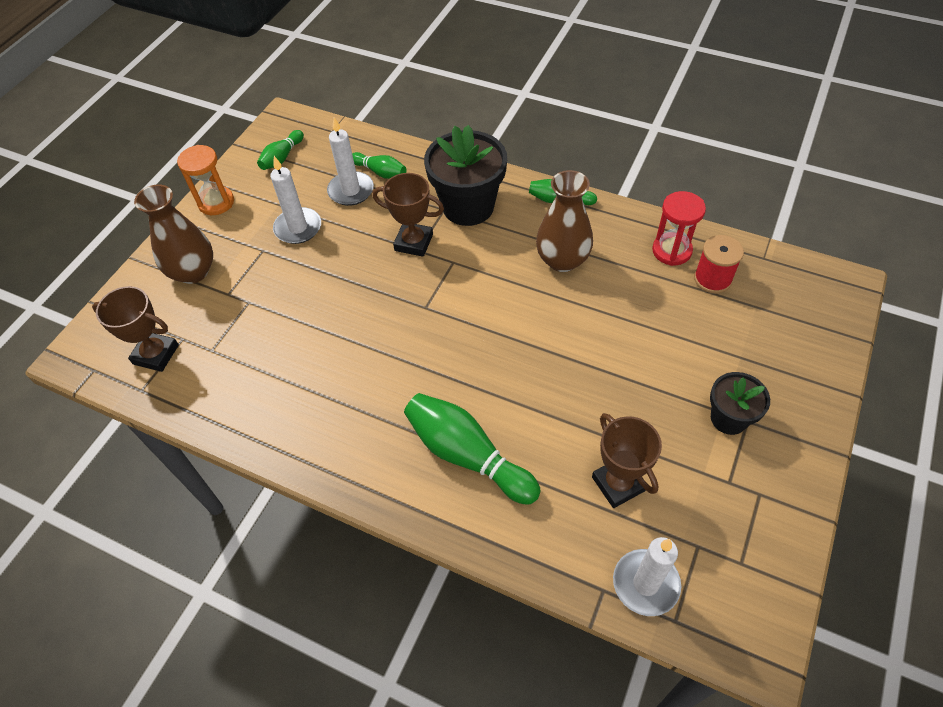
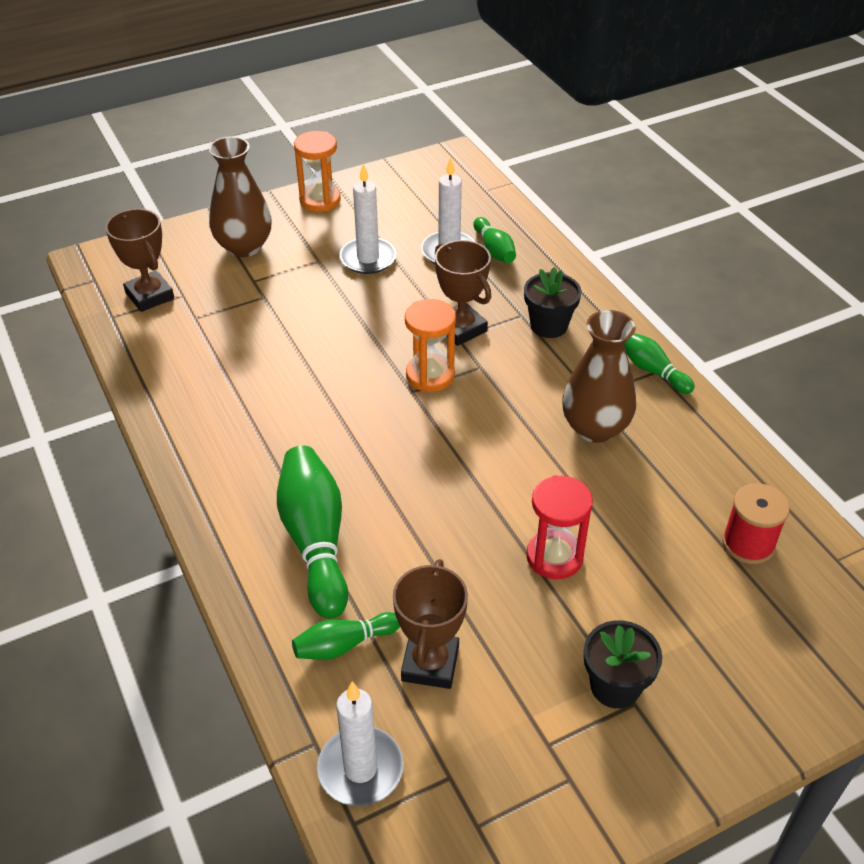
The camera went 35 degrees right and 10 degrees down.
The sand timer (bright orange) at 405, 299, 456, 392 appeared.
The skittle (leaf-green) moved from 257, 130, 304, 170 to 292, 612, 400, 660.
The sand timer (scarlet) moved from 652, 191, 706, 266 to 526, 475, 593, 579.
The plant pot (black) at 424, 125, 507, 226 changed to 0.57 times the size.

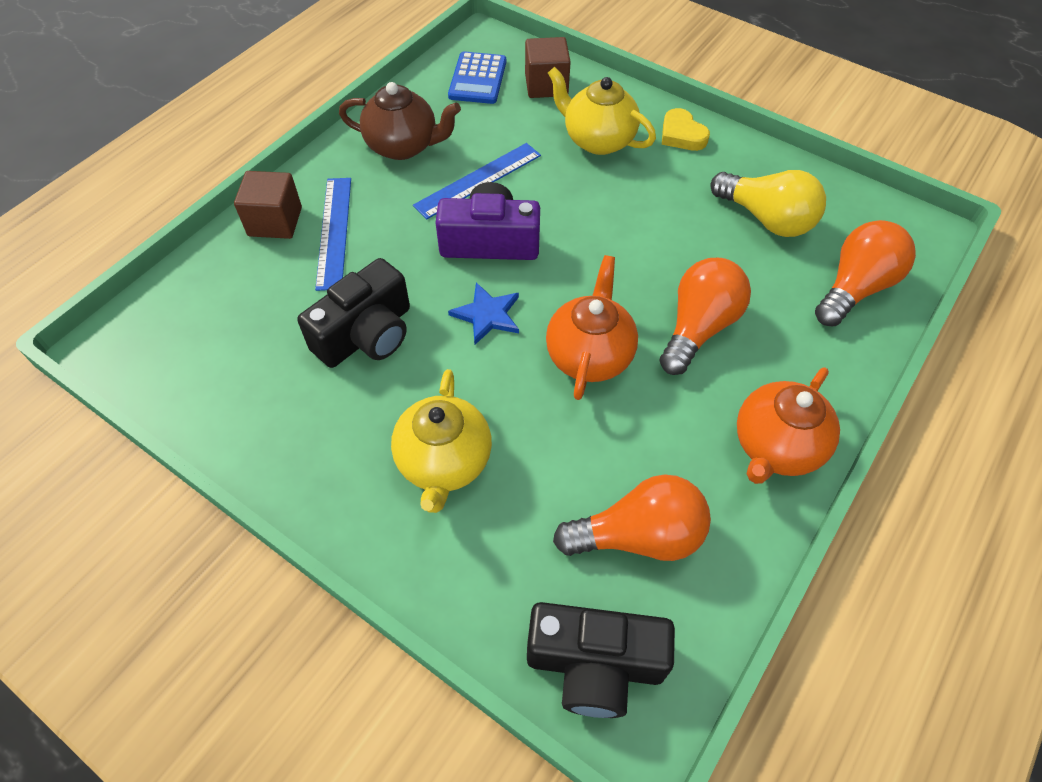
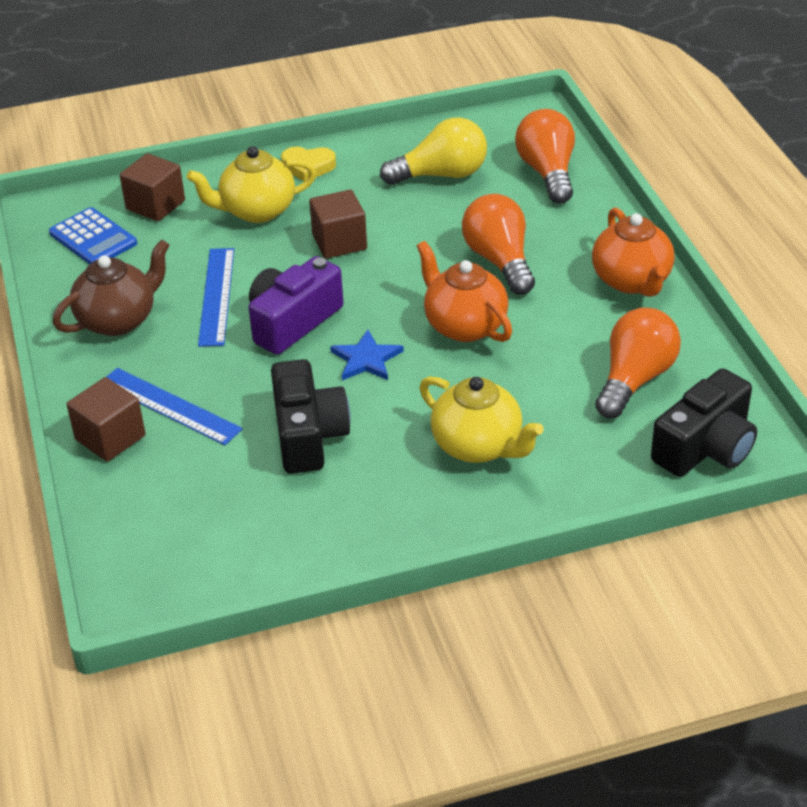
The camera went 50 degrees left and 15 degrees down.
The solid cube (brown) at 309, 190, 367, 259 appeared.

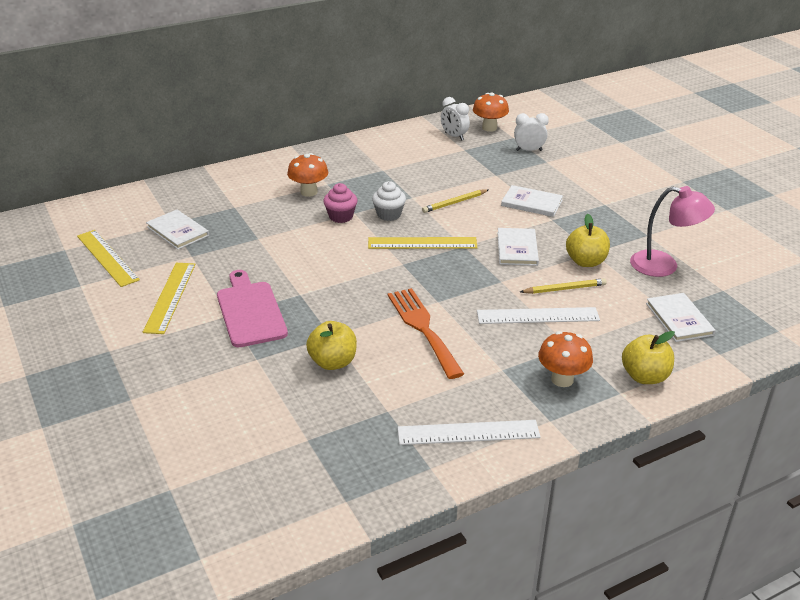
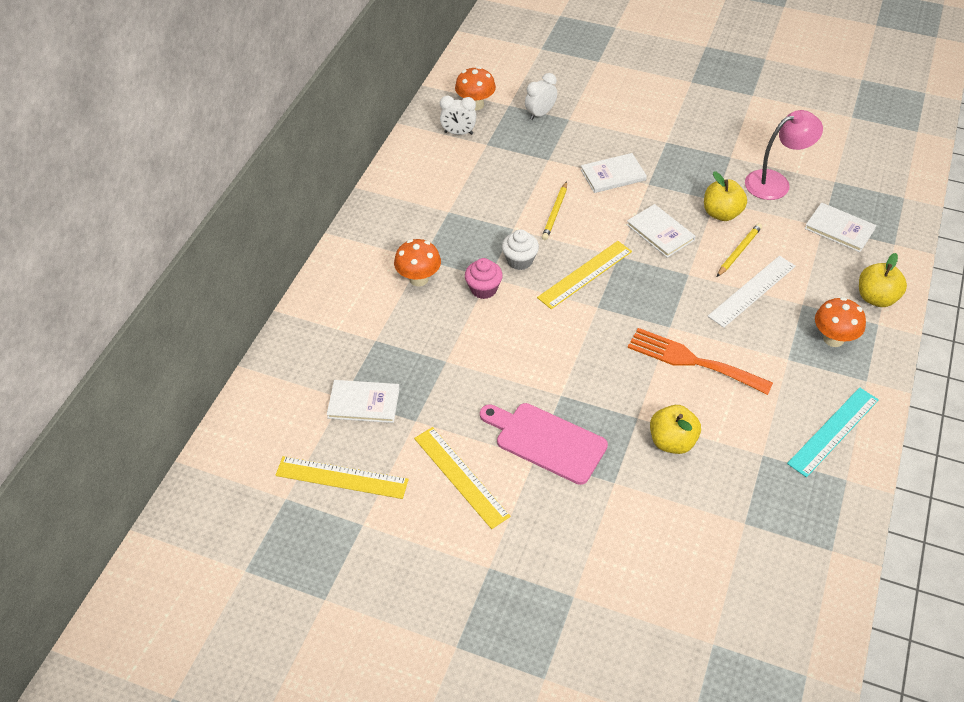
The camera went 40 degrees left and 15 degrees up.
The straightedge (snow-white) at 397, 420, 541, 445 became the straightedge (aqua) at 787, 387, 879, 477.

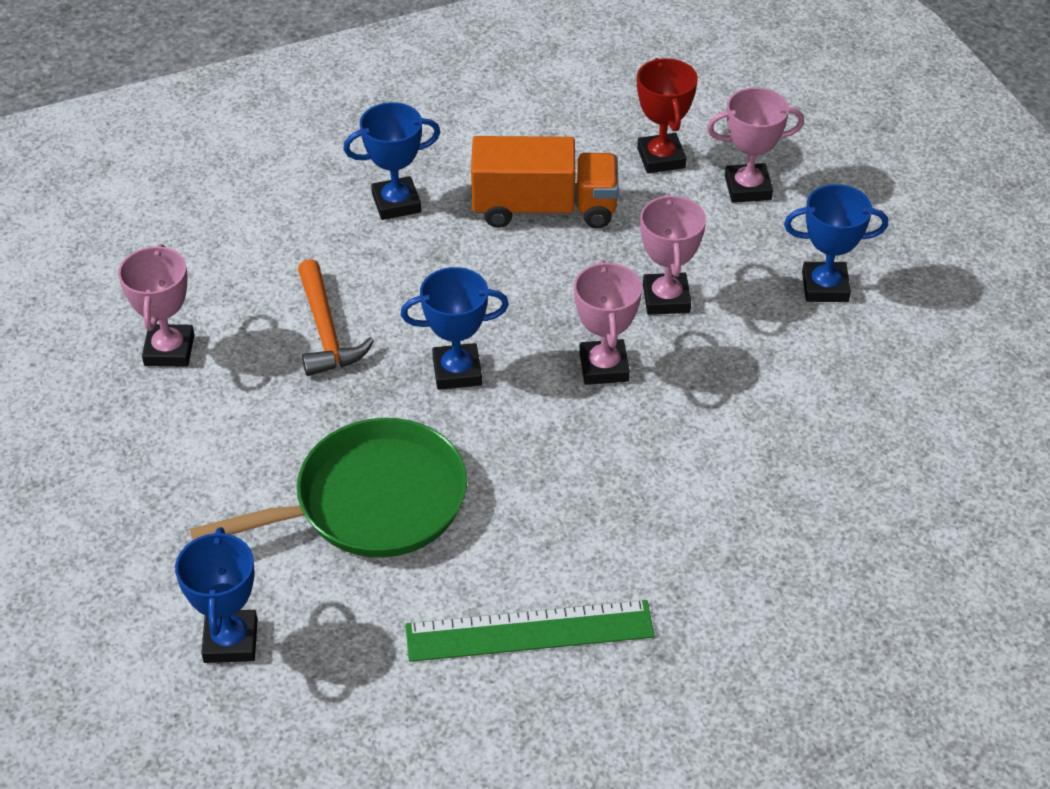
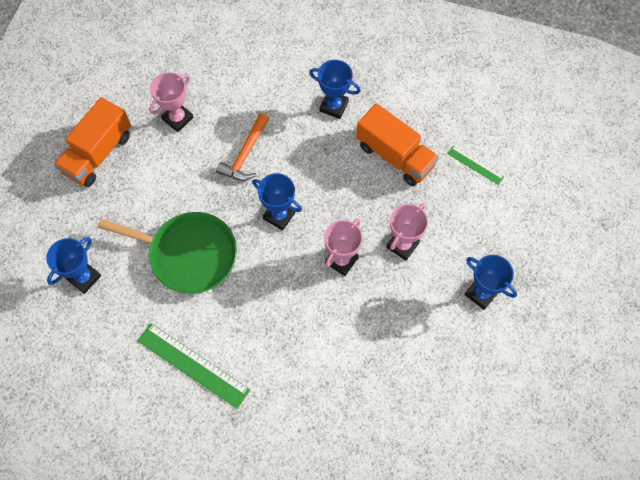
The camera went 40 degrees right and 20 degrees up.
The award cup (pink) at 707, 87, 804, 203 disappeared.
The lorry (bright orange) at 54, 97, 131, 187 appeared.
The award cup (scarlet) at 637, 58, 698, 173 was replaced by the straightedge (leaf-green) at 447, 146, 504, 185.

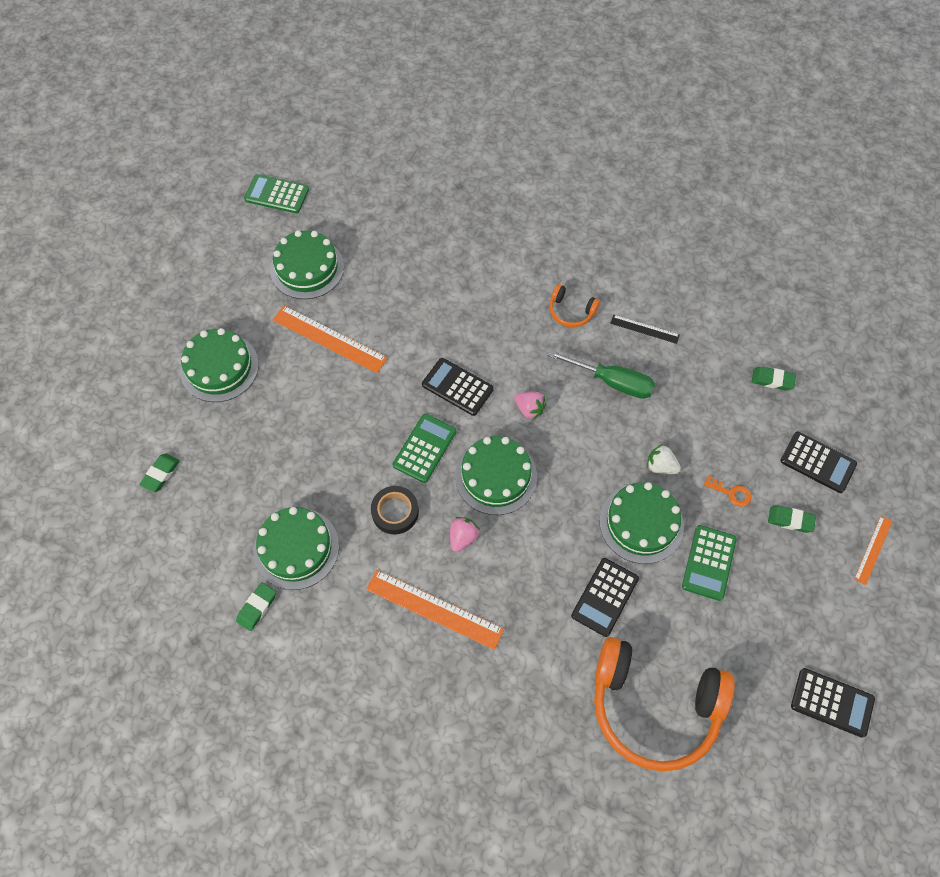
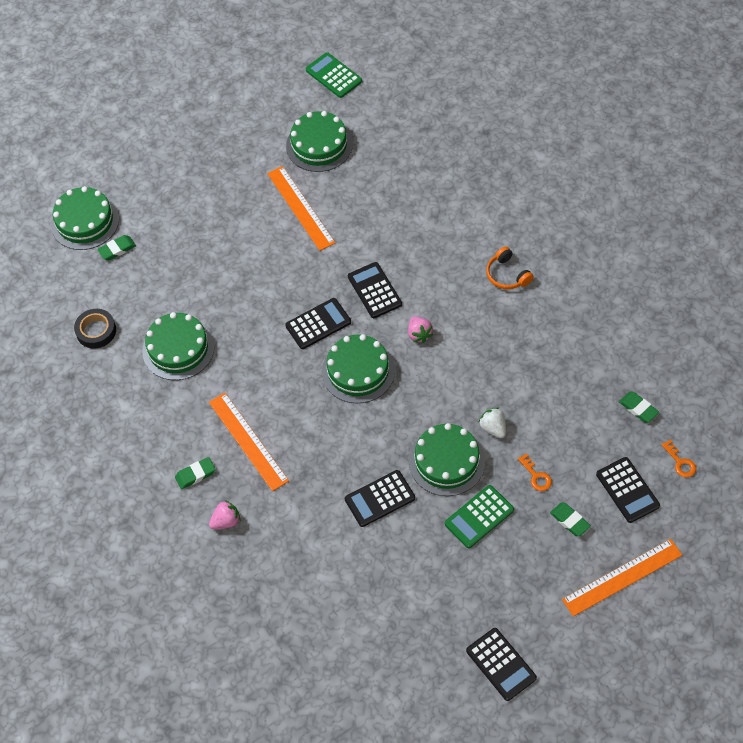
The camera went 35 degrees right and 5 degrees down.
The hand screwdriver (leaf-green) at 548, 350, 655, 399 disappeared.
The over-ear headphones (bright orange) at 594, 637, 735, 771 disappeared.
The straightedge (black) at 610, 315, 680, 344 disappeared.
The key (bright orange) at 662, 440, 696, 477 appeared.
The layer cake (leaf-green) moved from 180, 328, 259, 402 to 51, 186, 119, 250.
The gum eraser (leaf-green) moved from 236, 582, 276, 631 to 175, 457, 216, 489.
The sticky tape (black) moved from 371, 486, 419, 534 to 74, 309, 116, 349.
The toy strawberry (pink) moved from 450, 517, 480, 552 to 209, 500, 241, 529.
The pocket calculator (leaf-green) at 393, 414, 456, 483 became the pocket calculator (black) at 285, 298, 351, 349.
The straightedge (bright orange) at 854, 516, 892, 585 changed to 1.80 times the size.

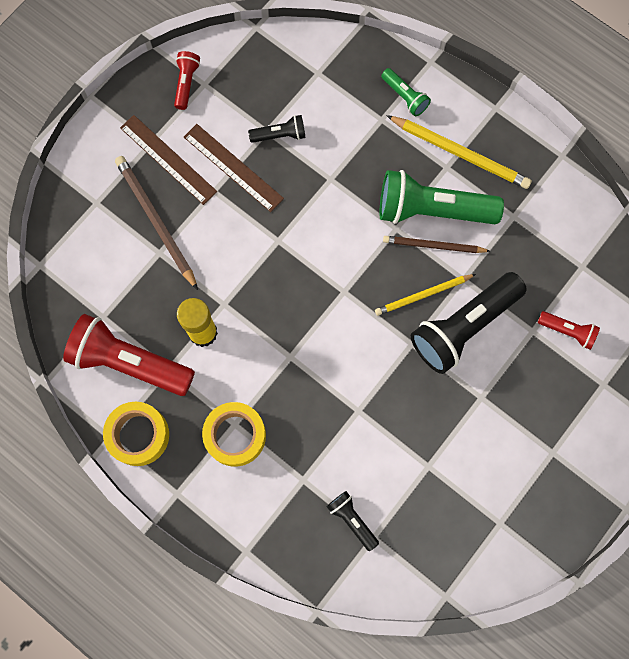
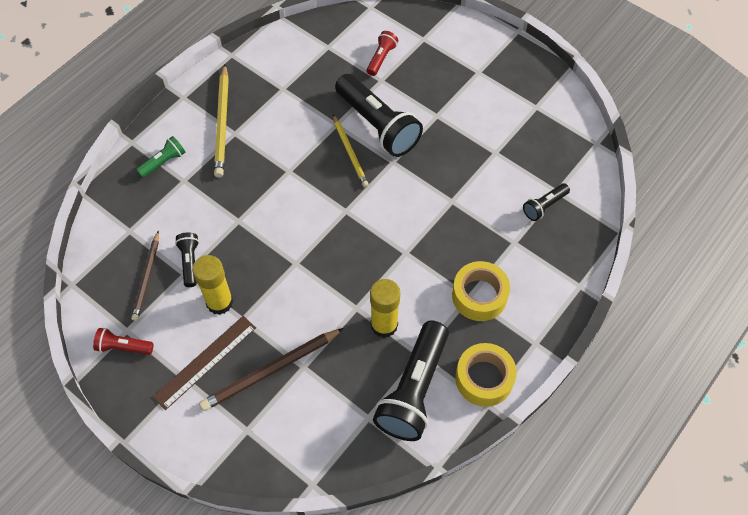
The camera went 90 degrees left and 15 degrees down.
The flashlight (leaf-green) at 379, 170, 504, 224 disappeared.
The pencil (brown) moved from 383, 236, 490, 253 to 131, 231, 159, 321.
The straightedge (brown) at 184, 124, 284, 212 was replaced by the glue (bright yellow) at 192, 255, 233, 315.
The flashlight (scarlet) at 63, 314, 195, 396 became the flashlight (black) at 373, 320, 449, 441.
The pencil (bright yellow) at 386, 115, 532, 189 turned 150 degrees clockwise.

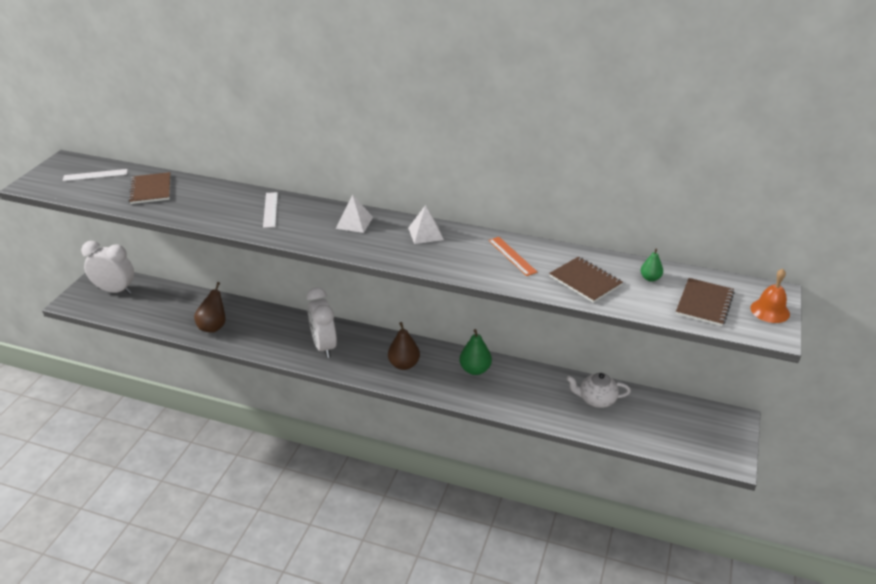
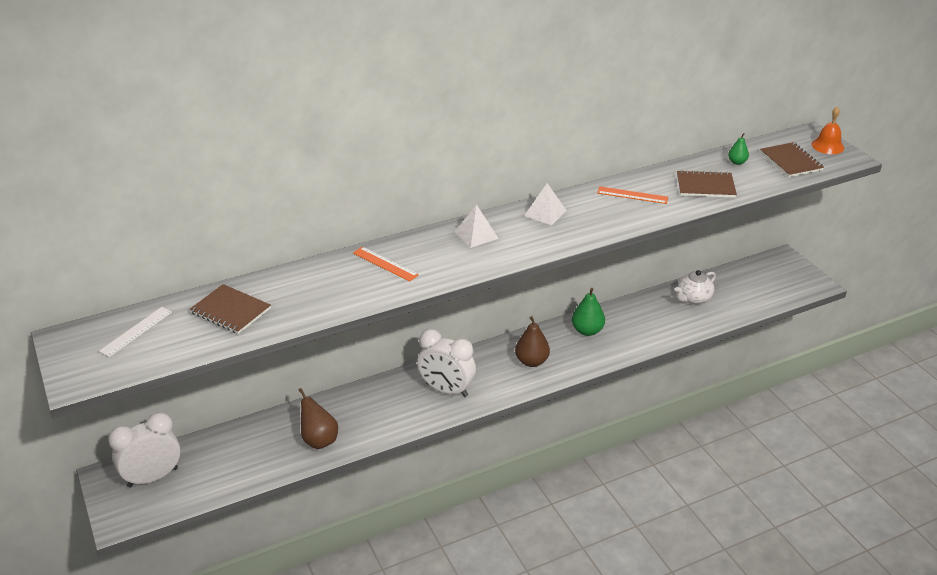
The camera went 45 degrees left and 0 degrees up.
The straightedge (snow-white) at 263, 192, 278, 228 became the straightedge (bright orange) at 353, 247, 419, 282.

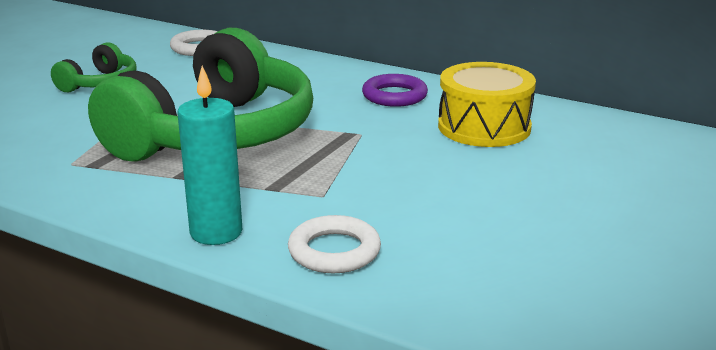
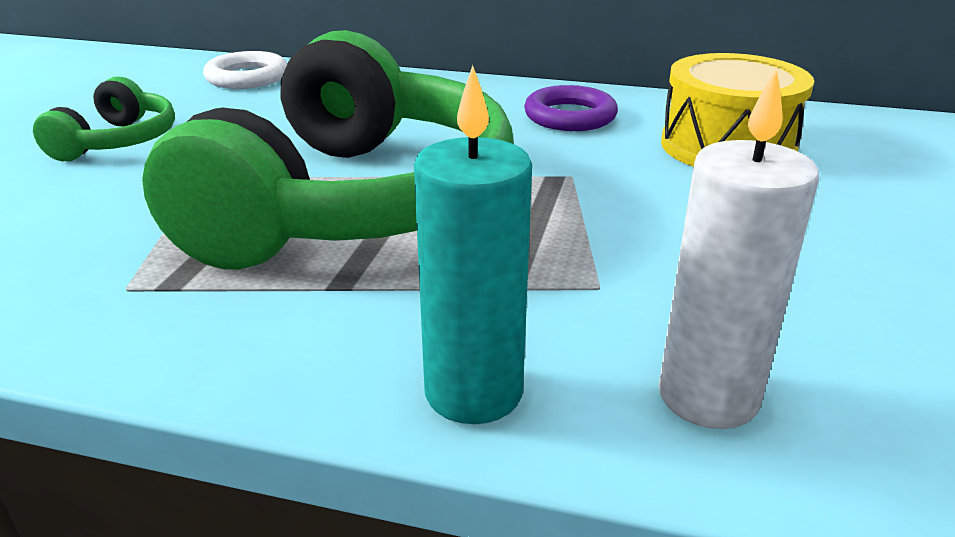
The camera went 15 degrees left and 5 degrees up.
The torus (snow-white) at 288, 215, 381, 273 was replaced by the candle (snow-white) at 659, 67, 819, 429.

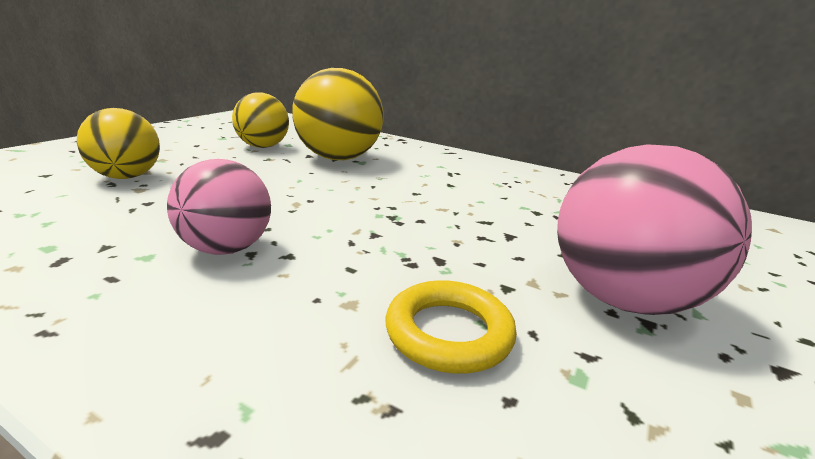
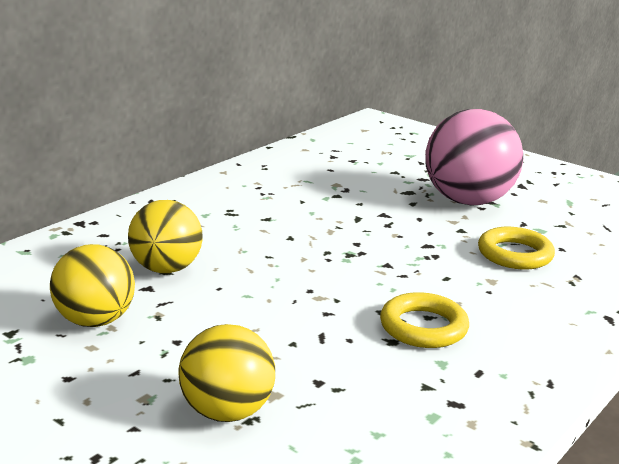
The camera went 80 degrees left and 0 degrees up.
The sphere (pink) at 167, 159, 271, 255 was replaced by the torus (bright yellow) at 380, 292, 469, 348.
The sphere (bright yellow) at 292, 68, 383, 160 changed to 0.64 times the size.

